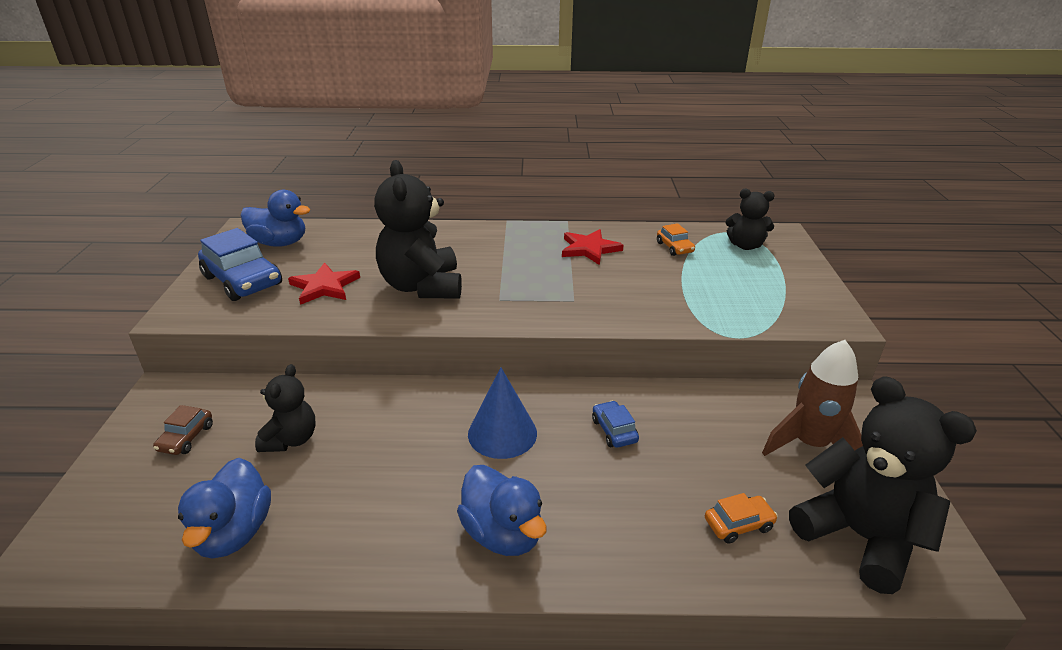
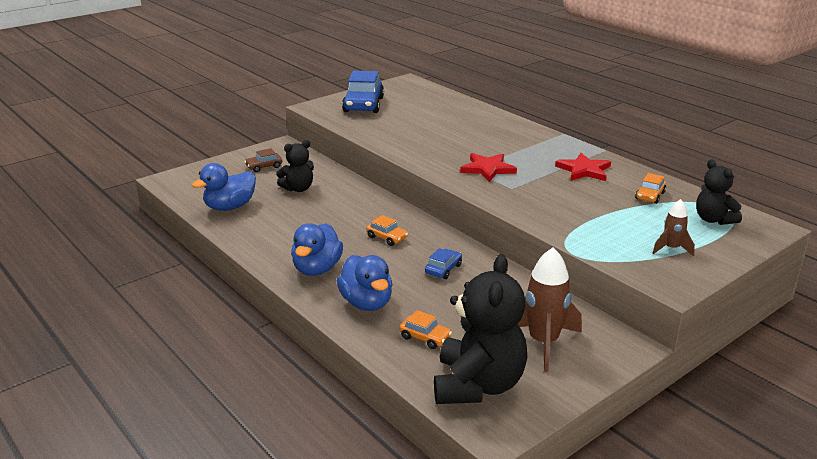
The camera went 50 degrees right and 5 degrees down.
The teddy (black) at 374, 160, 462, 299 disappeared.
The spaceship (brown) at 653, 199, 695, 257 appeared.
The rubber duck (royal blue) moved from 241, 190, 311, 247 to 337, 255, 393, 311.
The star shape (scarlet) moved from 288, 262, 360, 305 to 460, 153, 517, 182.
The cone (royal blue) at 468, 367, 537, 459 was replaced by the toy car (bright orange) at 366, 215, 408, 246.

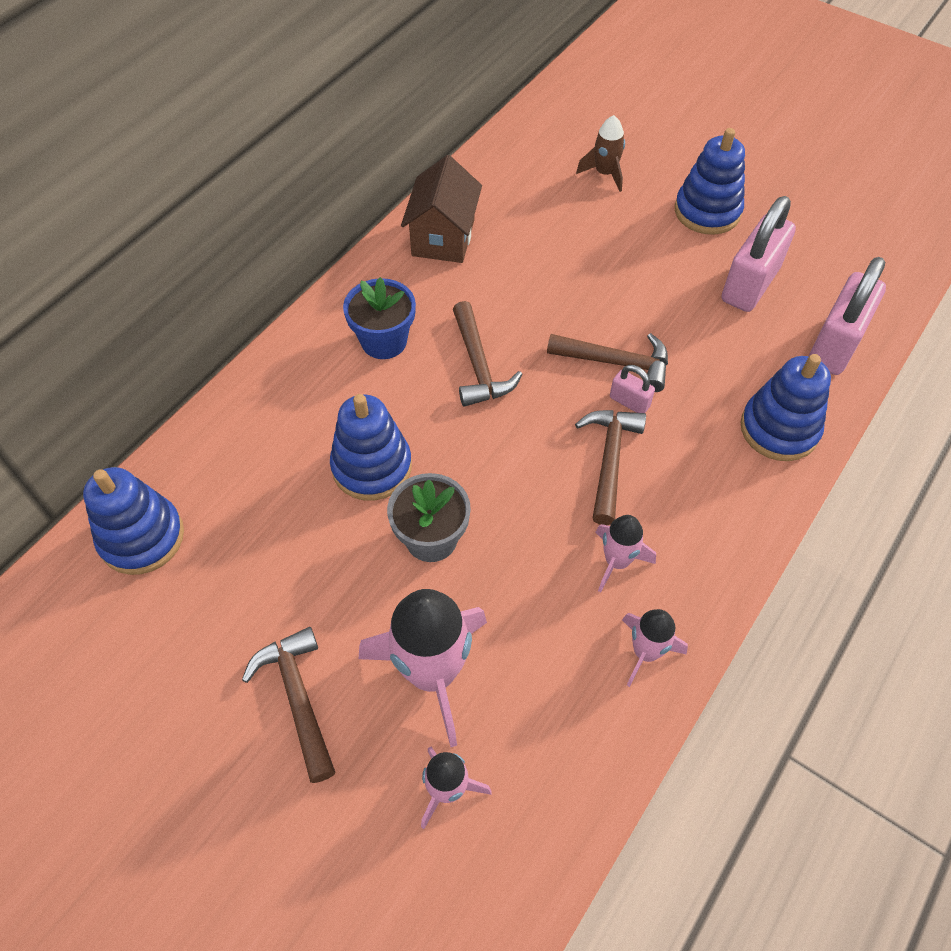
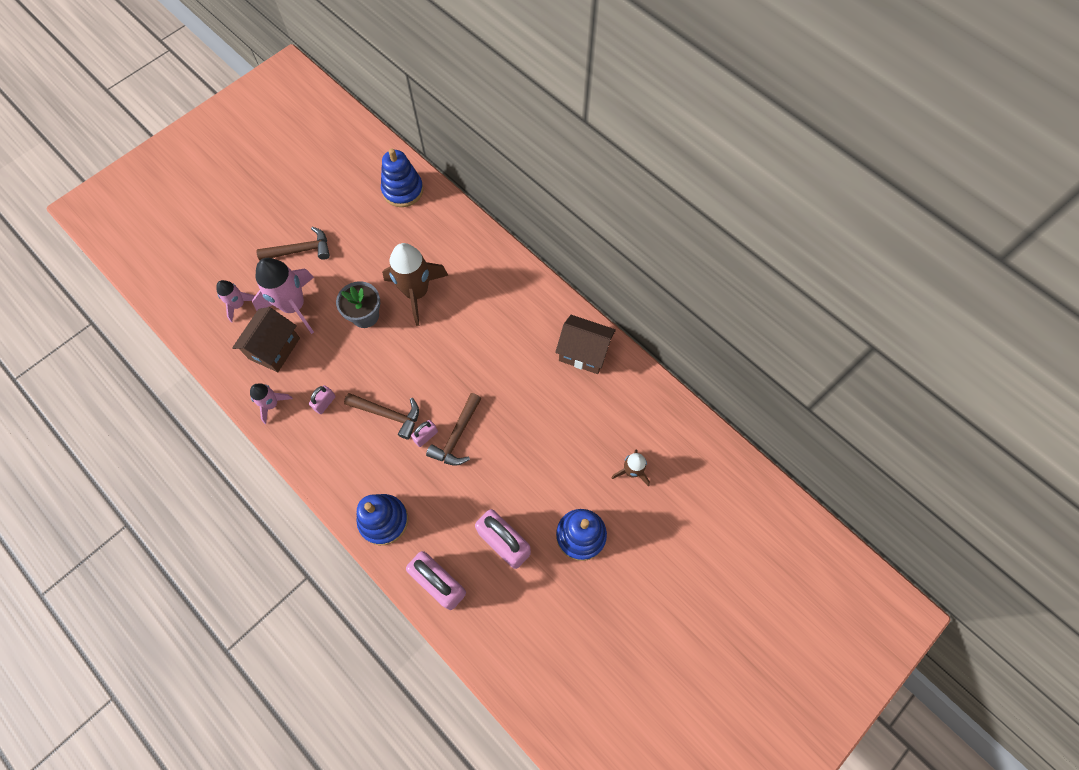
The camera went 100 degrees right and 10 degrees up.
The plant pot (royal blue) at 343, 277, 416, 359 disappeared.
The carpenter's hammer (brown) at 453, 301, 522, 407 disappeared.
The house (brown) at 232, 307, 300, 372 appeared.
The ring stacker (royal blue) at 330, 394, 412, 501 was replaced by the spaceship (brown) at 382, 243, 449, 326.
The spaceship (pink) at 595, 515, 656, 592 was replaced by the small lock (pink) at 309, 385, 336, 414.

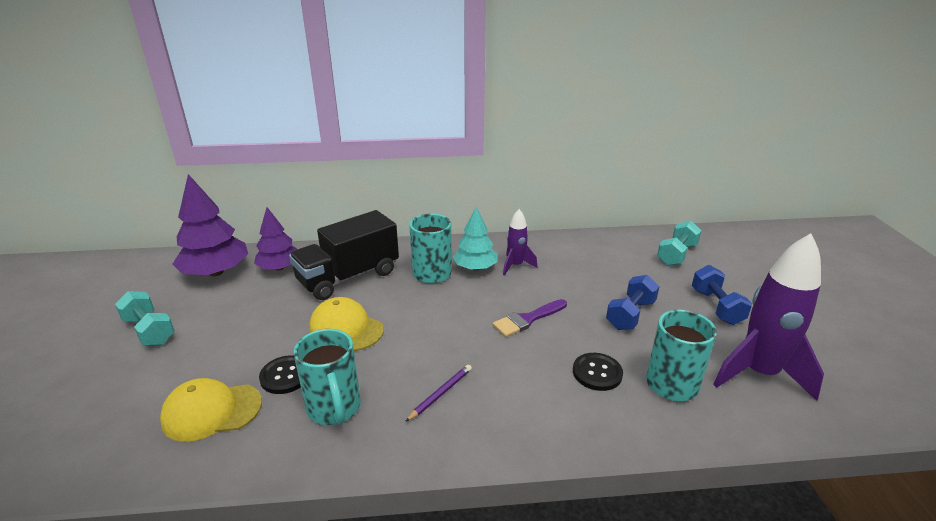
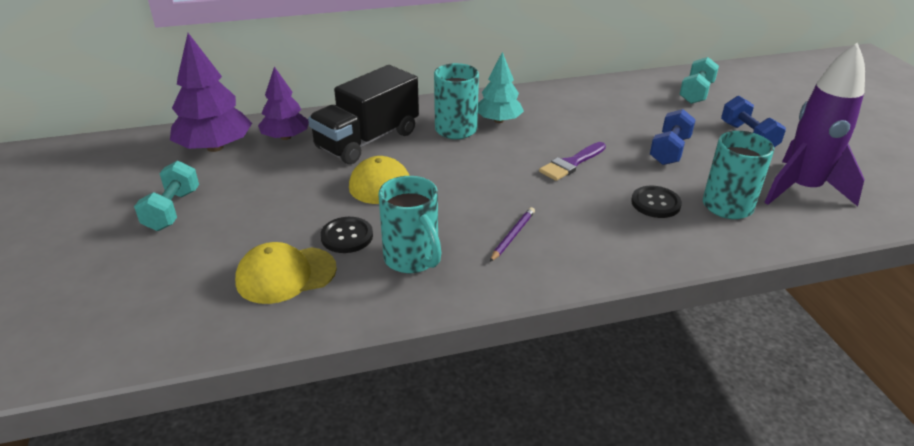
The camera went 10 degrees left and 5 degrees up.
The spaceship (purple) at 503, 209, 537, 276 disappeared.
The hand weight (aqua) at 115, 291, 175, 346 turned 60 degrees clockwise.

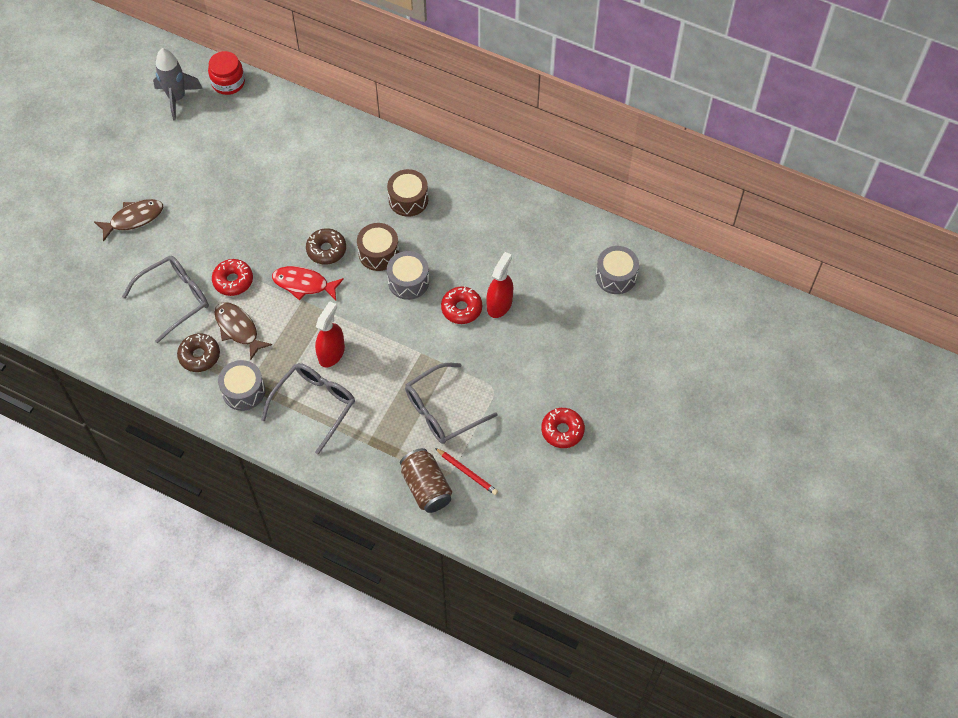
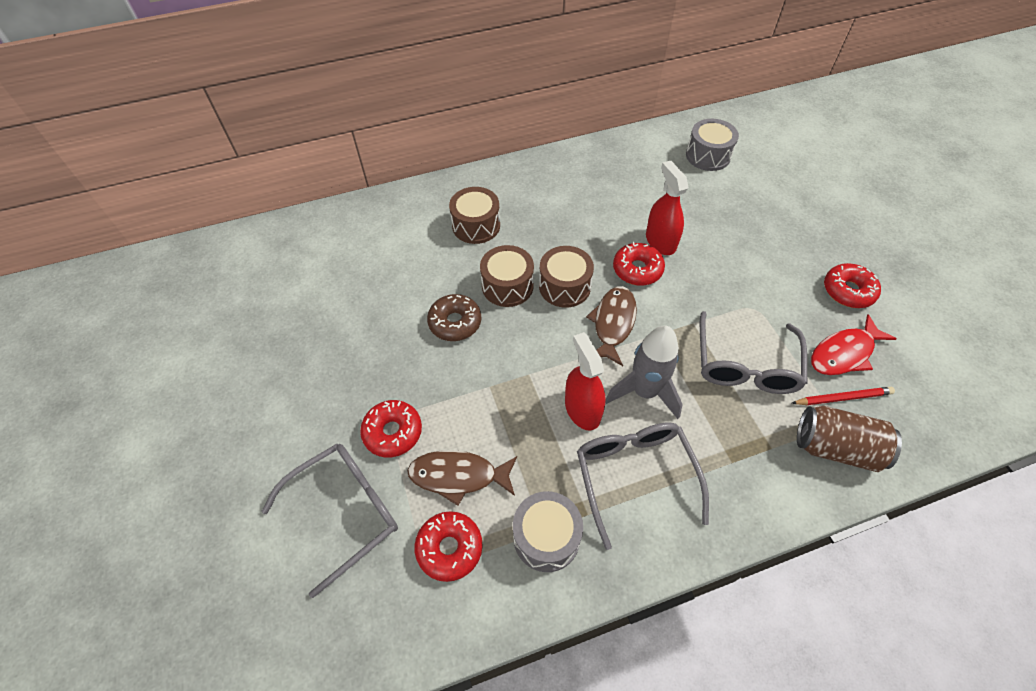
The camera went 45 degrees left and 5 degrees down.
The preserve jar (scarlet) at 208, 51, 245, 95 disappeared.
The fish (brown) moved from 94, 199, 163, 242 to 586, 286, 637, 366.
The spaceship (gray) moved from 153, 48, 203, 121 to 605, 325, 683, 419.
The fish (scarlet) moved from 272, 266, 344, 301 to 811, 314, 897, 375.
The glazed donut (brown) at 177, 333, 220, 372 became the glazed donut (scarlet) at 414, 511, 483, 582.
The toy drum (gray) at 387, 251, 429, 300 became the toy drum (brown) at 539, 246, 594, 308.
The eyeglasses (gray) at 122, 256, 209, 343 turned 45 degrees clockwise.

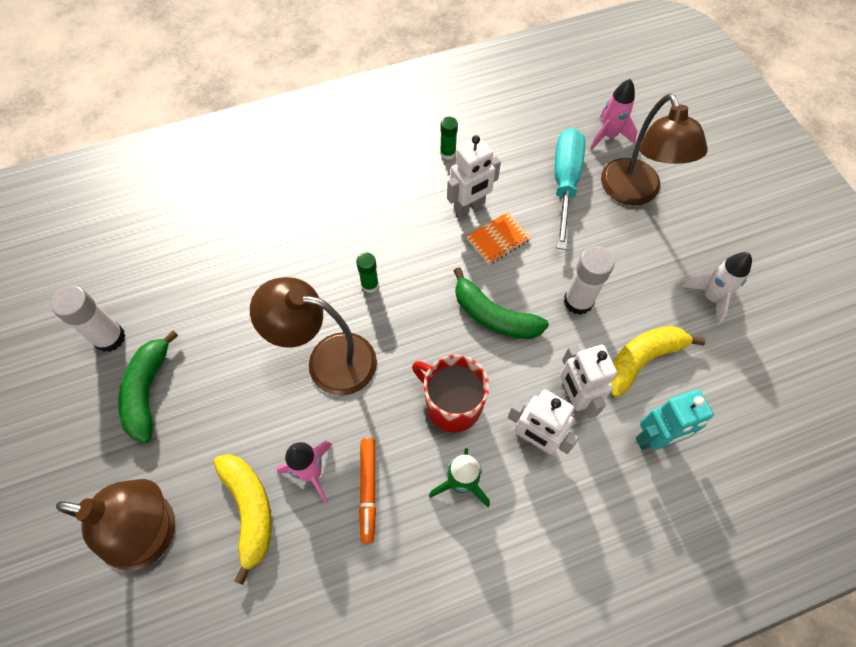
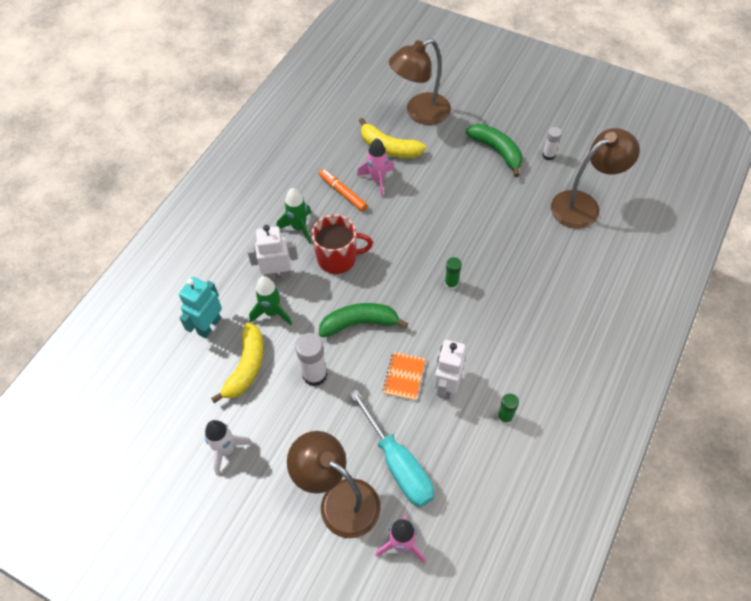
The camera went 140 degrees right and 5 degrees down.
The desk lamp (brown) moved from 250, 277, 377, 396 to 551, 128, 640, 229.
The robot (snow-white) at 560, 345, 617, 419 was replaced by the spaceship (leaf-green) at 249, 276, 292, 325.
The glue (snow-white) at 50, 286, 126, 352 changed to 0.60 times the size.

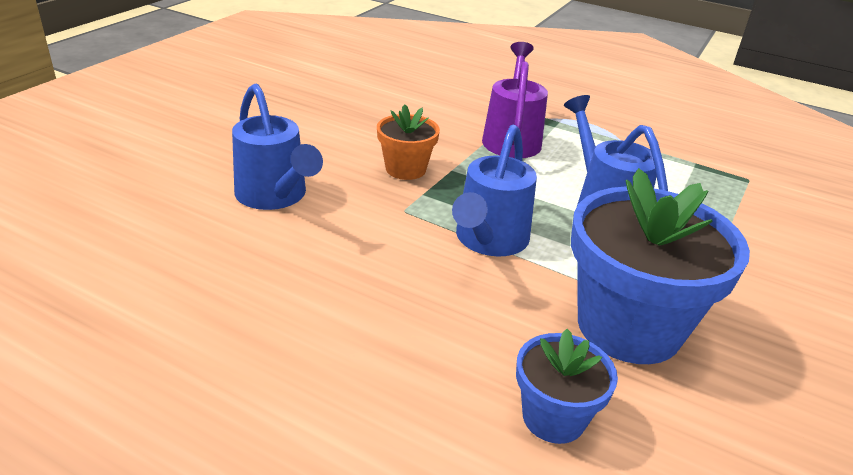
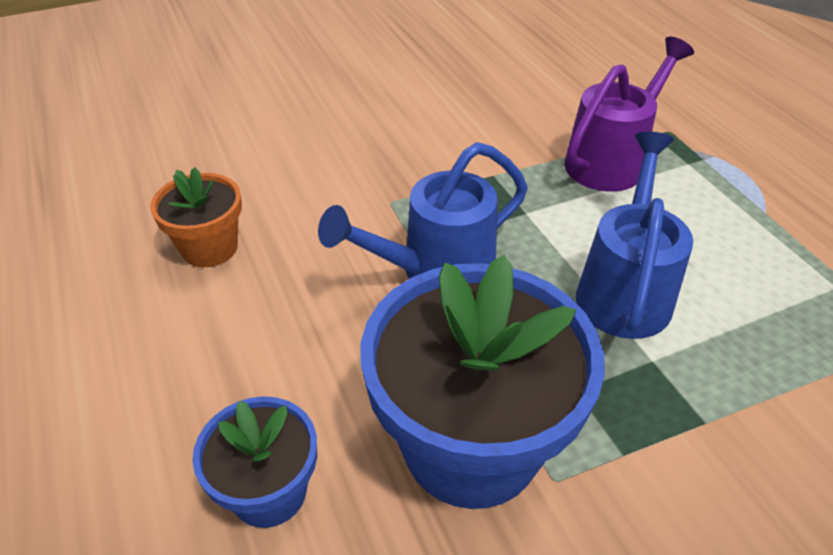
The camera went 40 degrees right and 10 degrees up.
The watering can (royal blue) at 232, 83, 323, 210 disappeared.
The plant pot (bright orange) moved from 377, 104, 440, 180 to 150, 167, 242, 267.

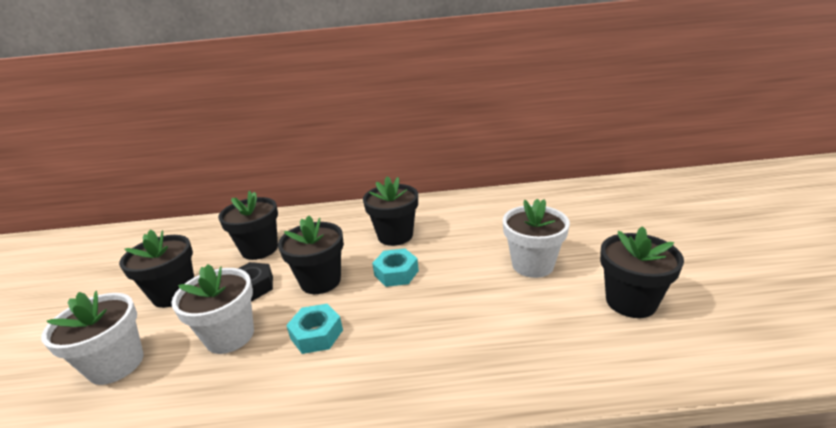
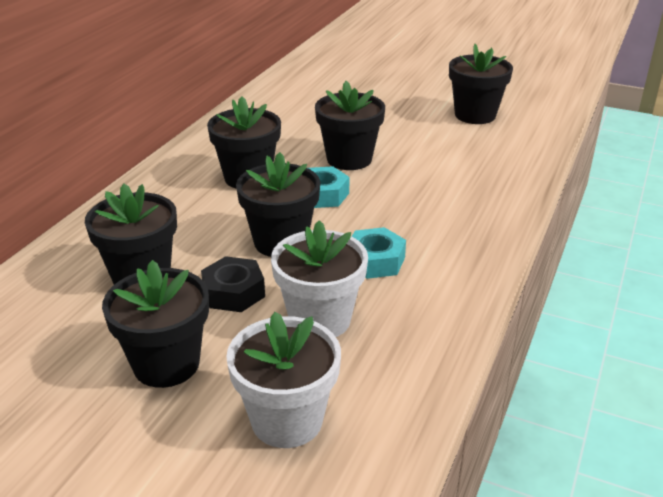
The camera went 65 degrees left and 5 degrees up.
The plant pot (snow-white) at 503, 199, 570, 278 disappeared.
The plant pot (black) at 315, 81, 385, 170 appeared.

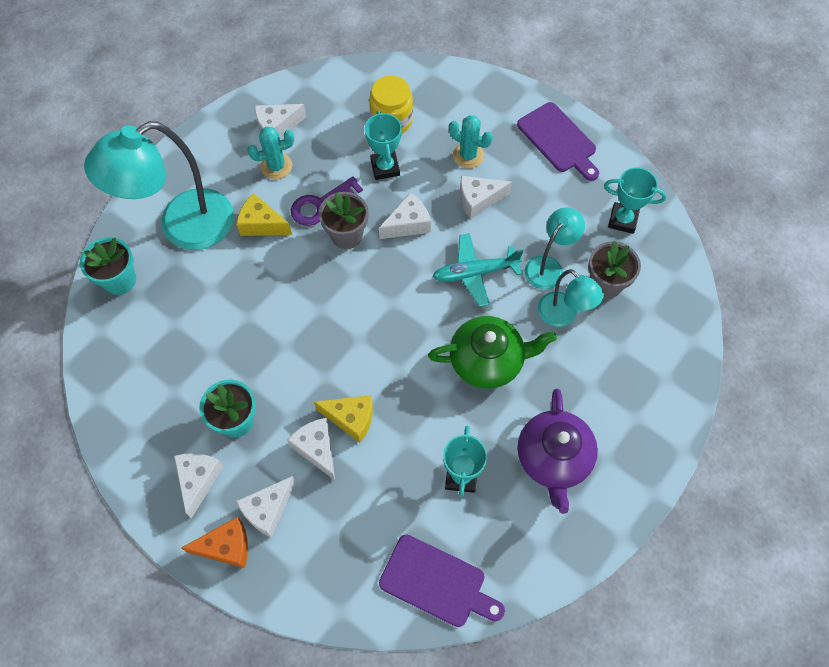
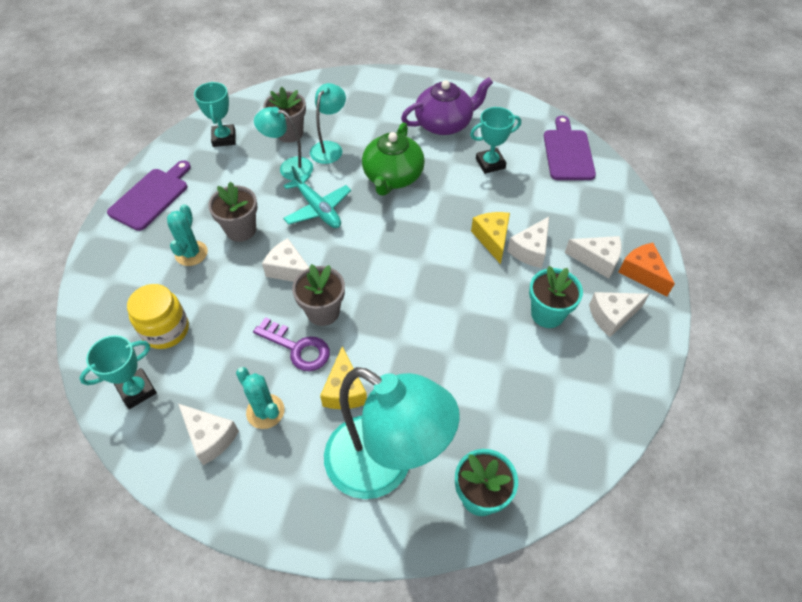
The camera went 115 degrees left and 10 degrees down.
The award cup (aqua) moved from 365, 111, 402, 180 to 79, 335, 157, 409.
The cheese (snow-white) at 460, 176, 512, 219 was replaced by the plant pot (gray) at 208, 182, 258, 242.
The china teapot (leaf-green) at 428, 316, 557, 389 turned 135 degrees counterclockwise.

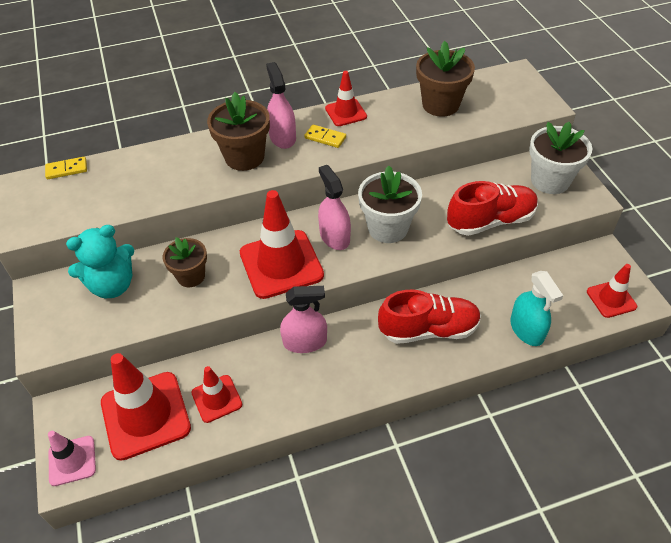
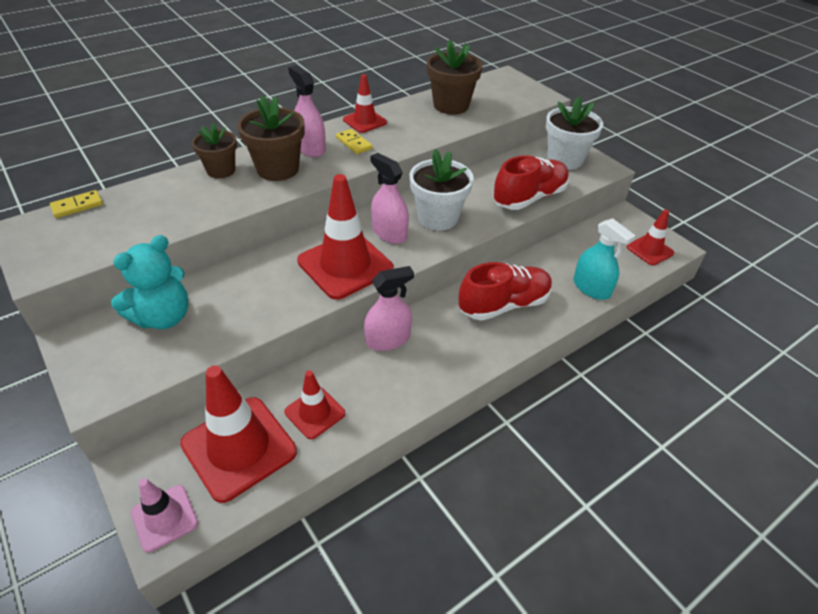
The camera went 20 degrees left and 5 degrees down.
The plant pot (brown) moved from 163, 237, 207, 287 to 192, 122, 237, 178.
The domino tile (bright yellow) at 304, 124, 346, 148 turned 45 degrees clockwise.

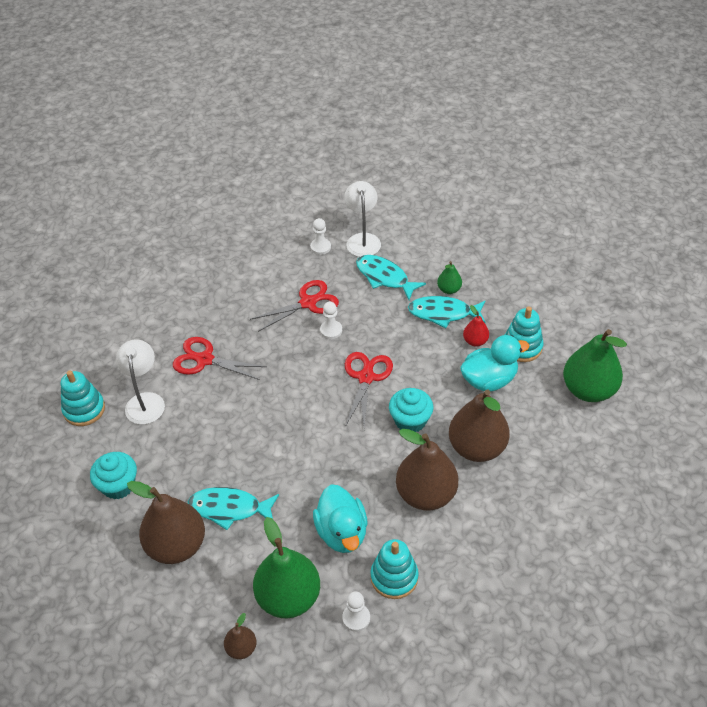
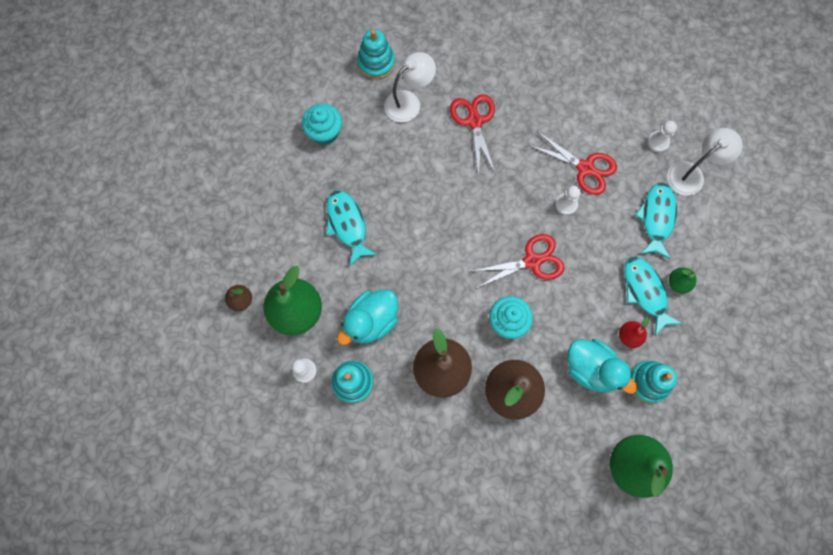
The camera went 60 degrees right and 25 degrees up.
The pear (brown) at 127, 481, 205, 564 disappeared.

